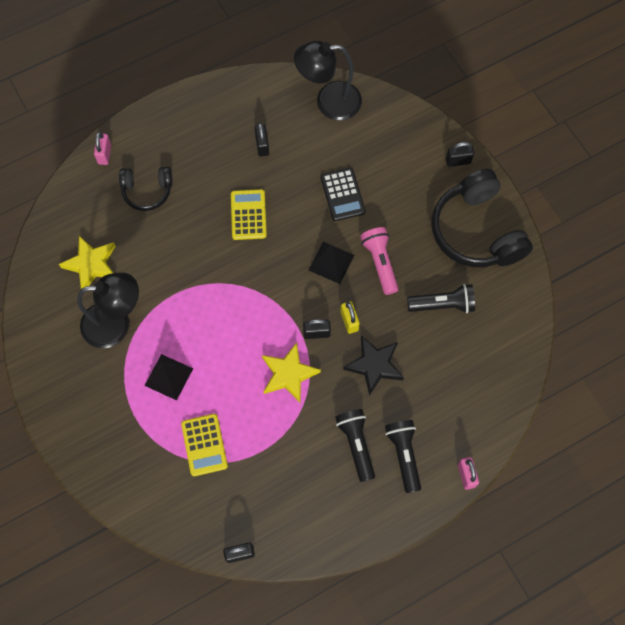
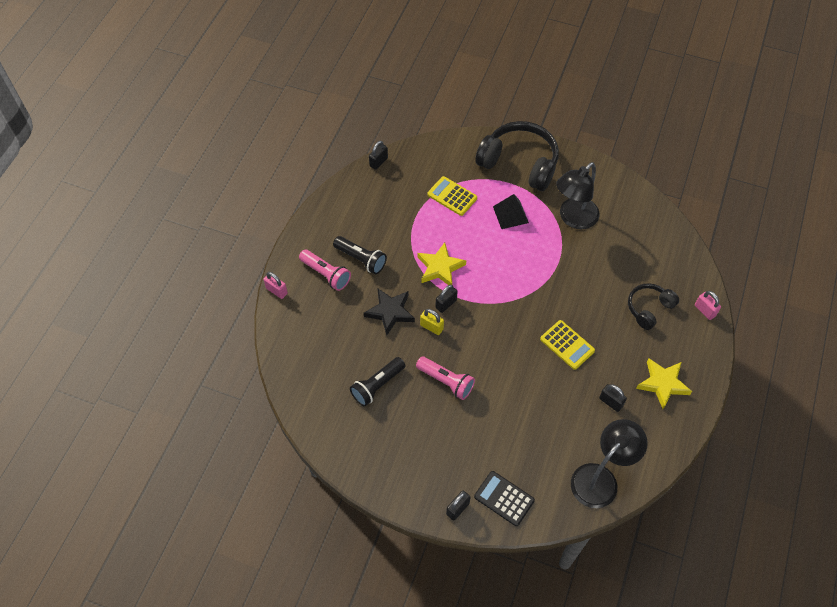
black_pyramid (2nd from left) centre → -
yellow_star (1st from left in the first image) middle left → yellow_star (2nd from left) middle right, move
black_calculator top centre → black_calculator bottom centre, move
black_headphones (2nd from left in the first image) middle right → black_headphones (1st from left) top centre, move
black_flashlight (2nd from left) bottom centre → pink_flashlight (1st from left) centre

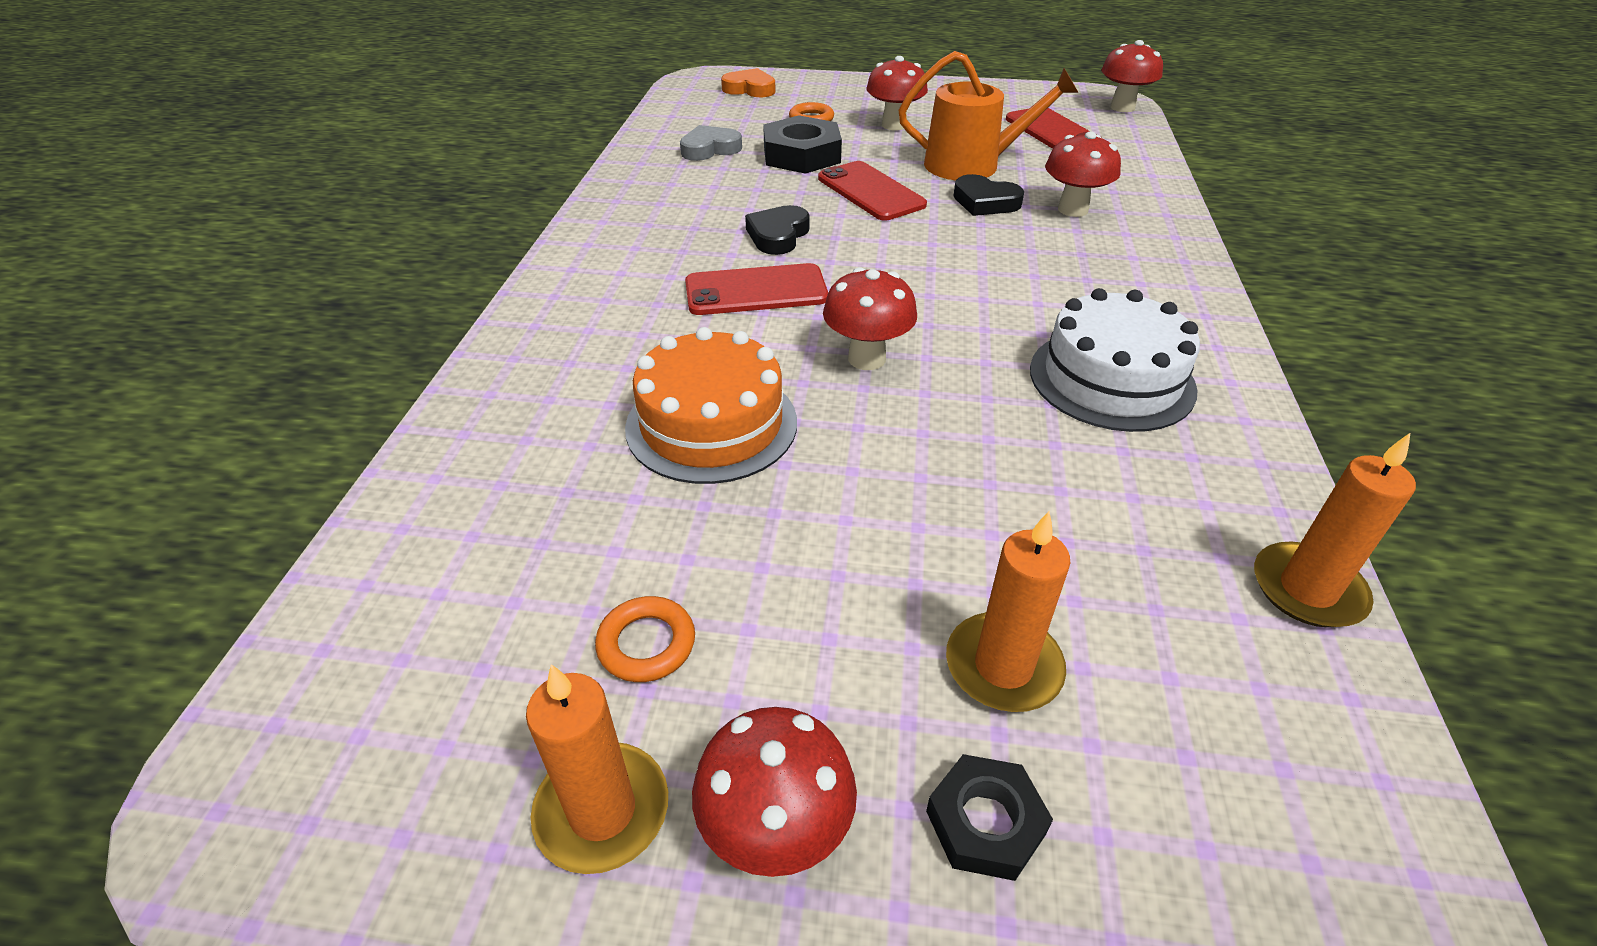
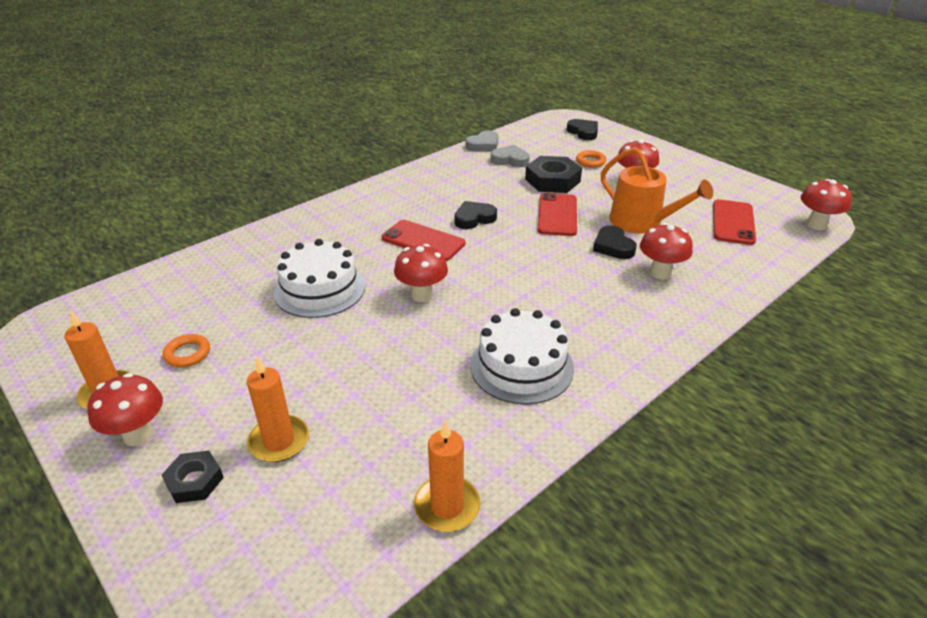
- → grey_heart (1st from left) top centre
orange_cake centre → white_cake (1st from left) centre
orange_heart top centre → black_heart (2nd from left) top centre

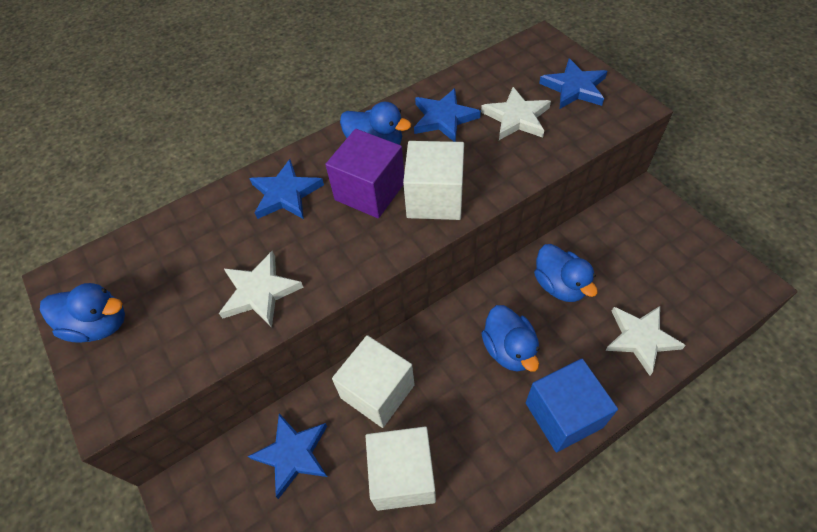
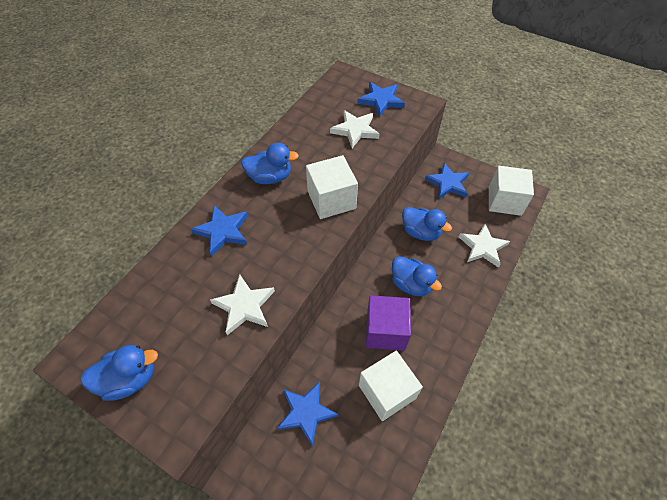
blue_cube bottom right → -
purple_cube top centre → purple_cube centre, move
white_cube (1st from left in the first image) bottom centre → white_cube (3rd from left) middle right, move
blue_star (3rd from left in the first image) top centre → blue_star (4th from left) middle right, move

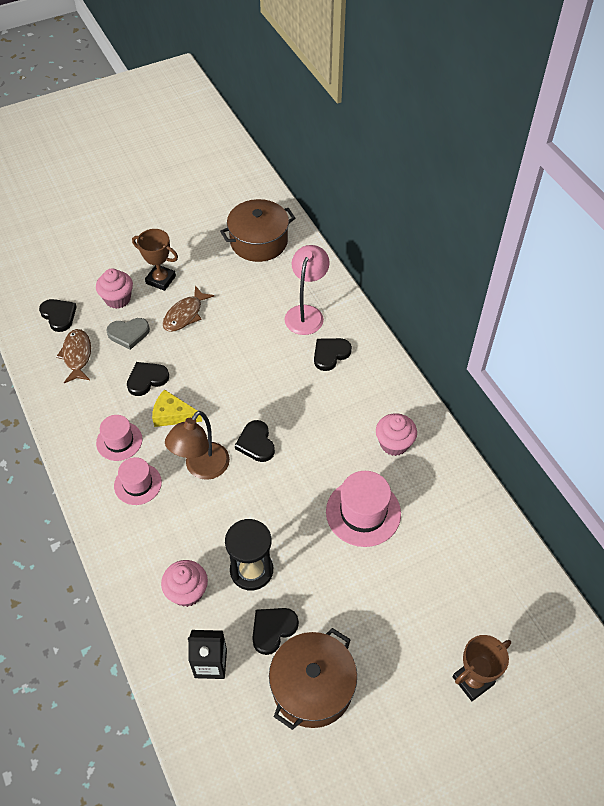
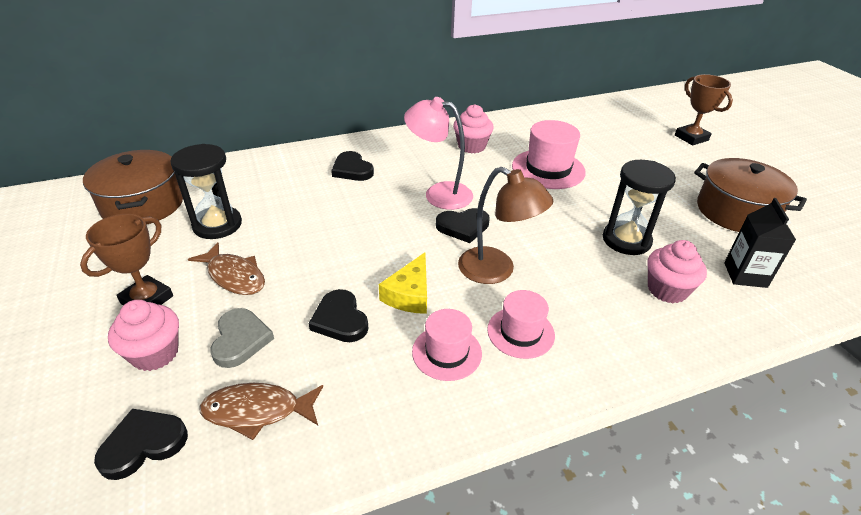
black_heart (4th from left) bottom centre → -
- → black_hourglass (1st from left) middle left
pink_lamp centre → pink_lamp top centre, move

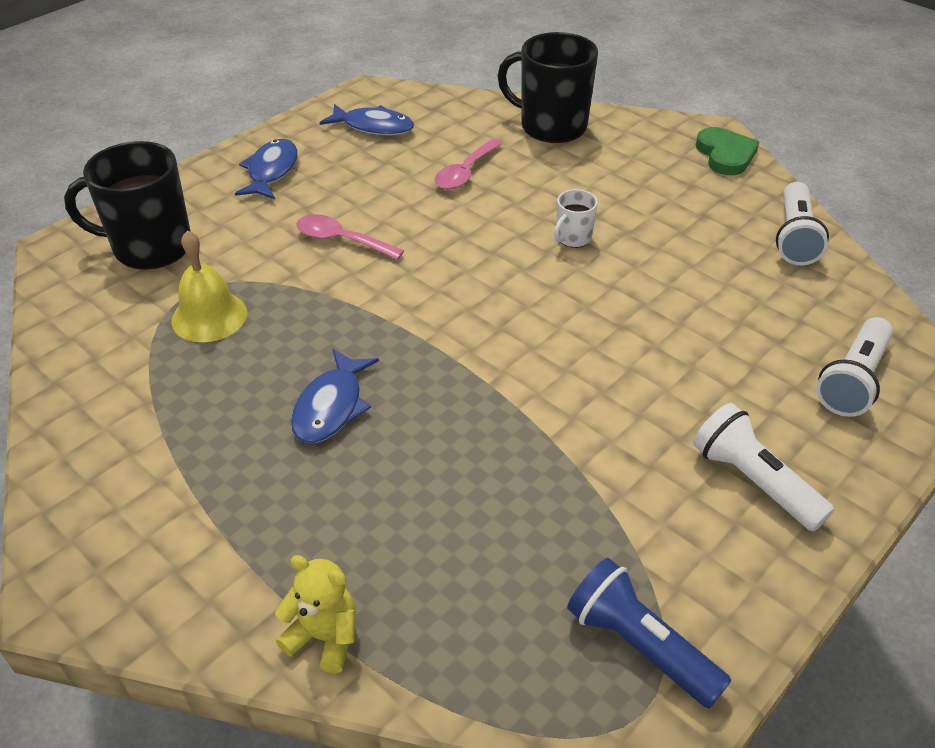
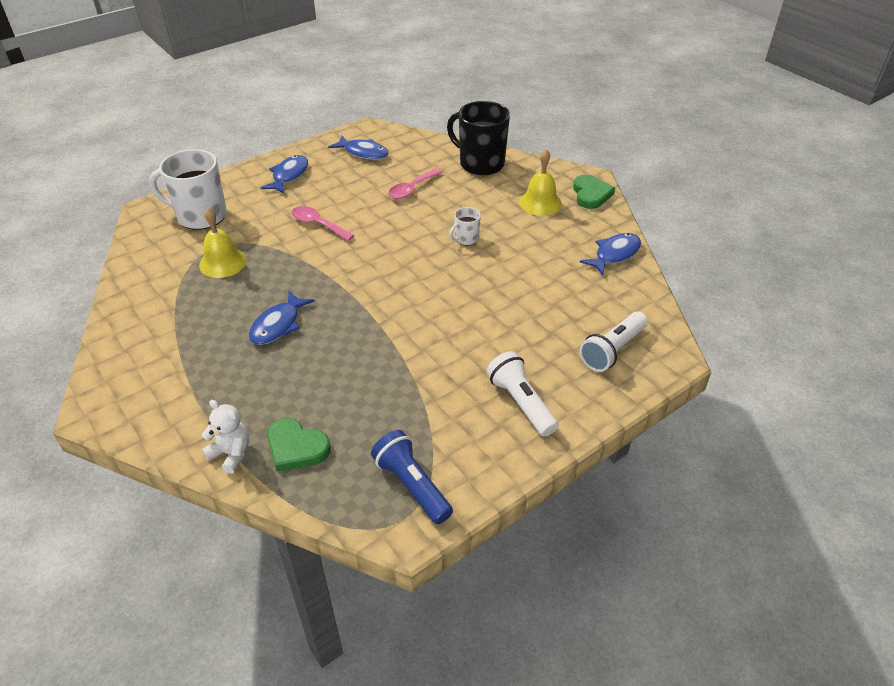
- → green_heart (1st from left) centre
- → yellow_bell (2nd from left) top centre
white_flashlight (2nd from left) top right → blue_fish (4th from left) middle right
black_mug (1st from left) top left → white_mug (1st from left) top left
yellow_teddy_bear bottom centre → white_teddy_bear middle left

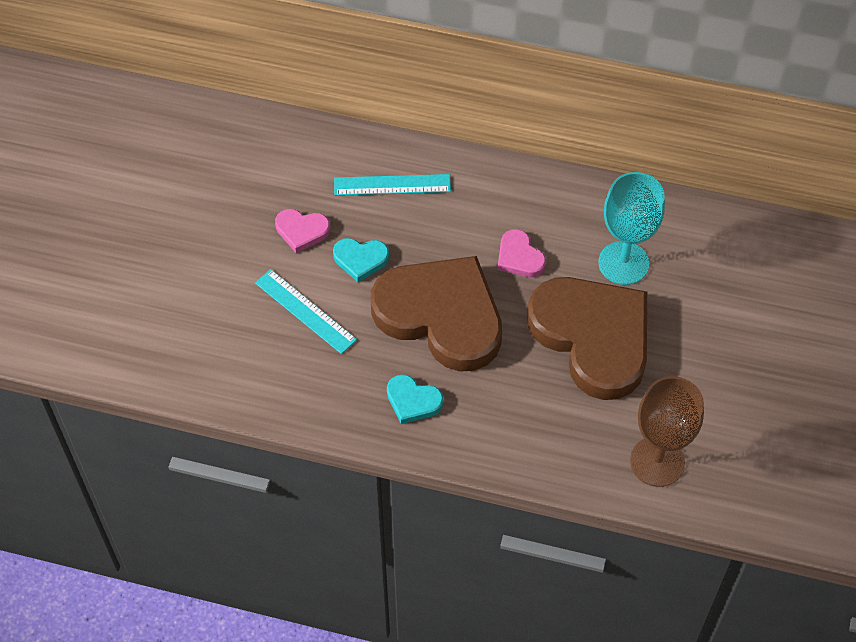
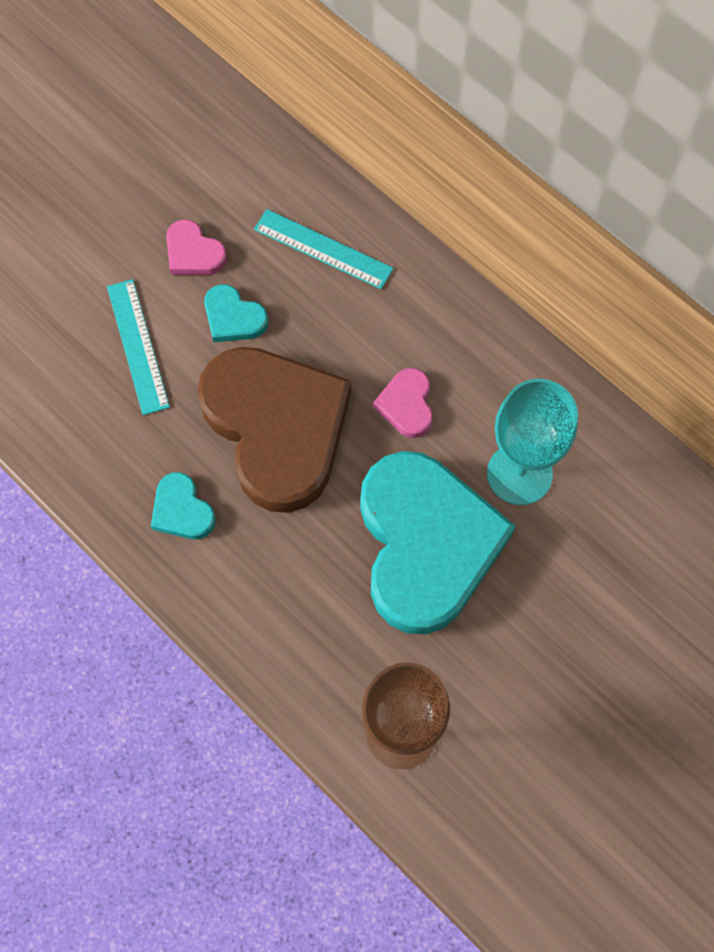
brown_heart (2nd from left) middle right → turquoise_heart (3rd from left) centre

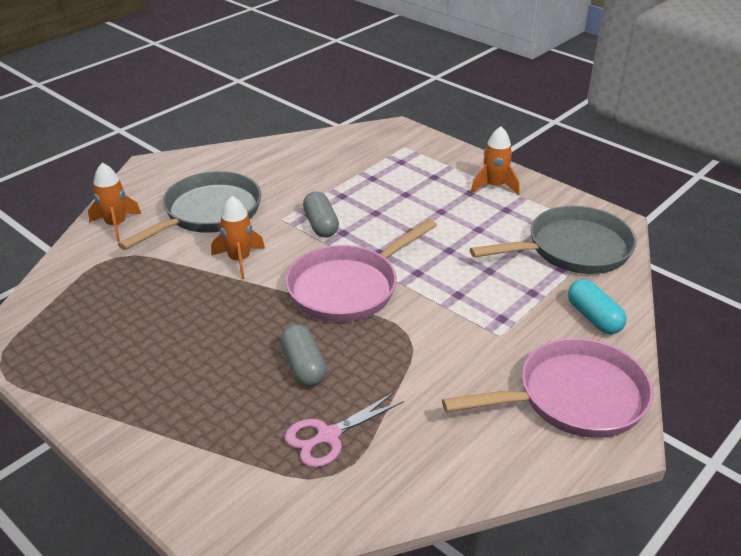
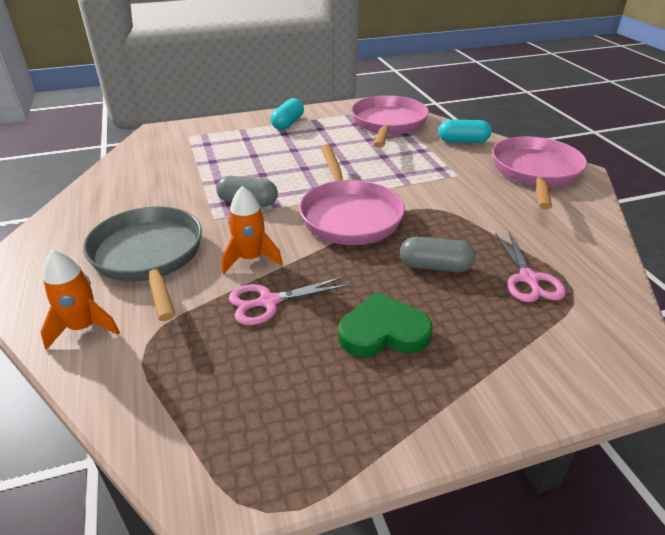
- → pink_scissors (1st from left) centre
- → green_heart centre
orange_rocket (3rd from left) top right → turquoise_capsule (1st from left) top centre
grey_pan (2nd from left) middle right → pink_pan (2nd from left) top centre

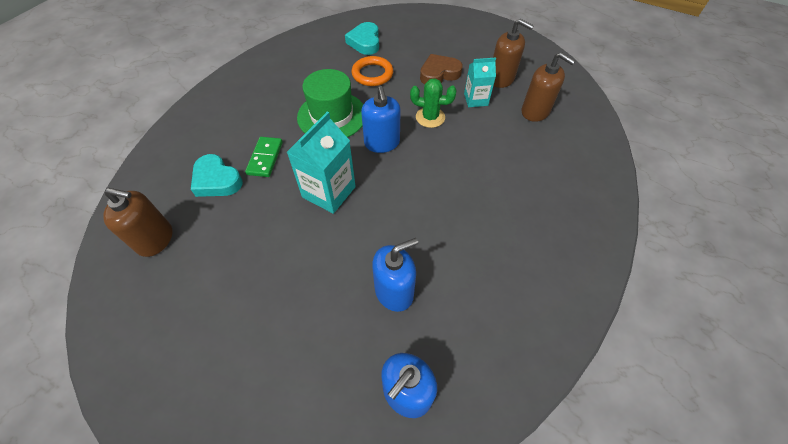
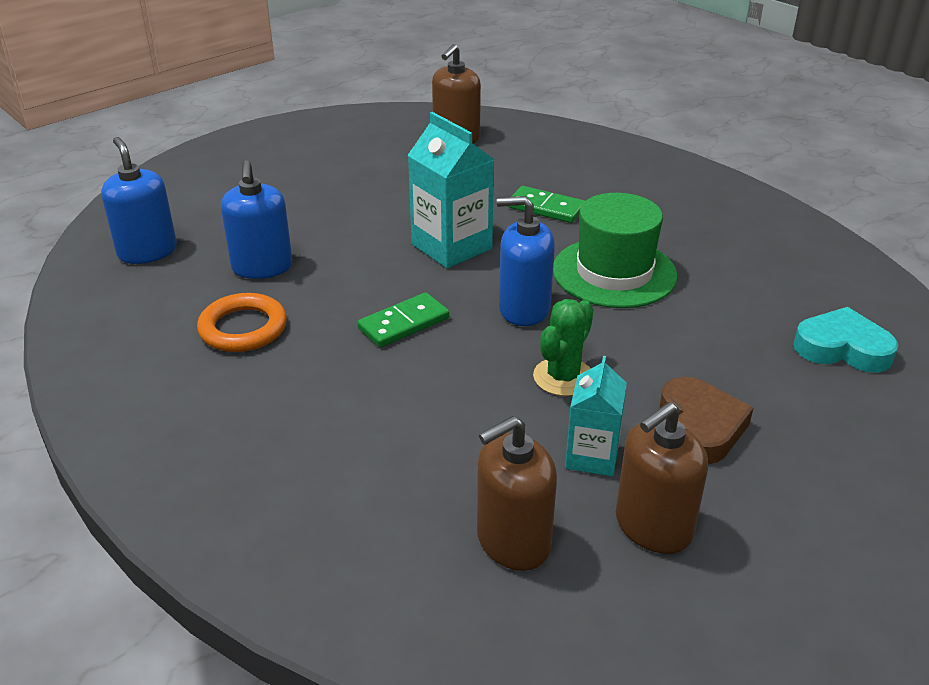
turquoise_heart (1st from left) middle left → -
- → green_domino (1st from left) centre
orange_ring top centre → orange_ring middle left, move

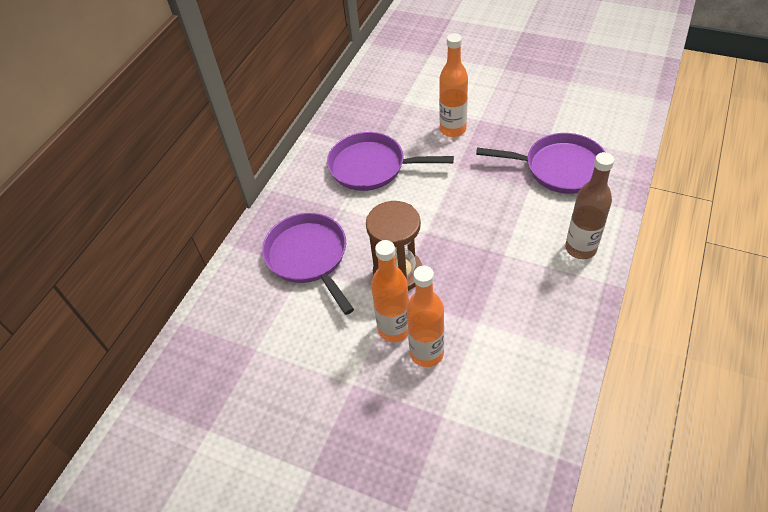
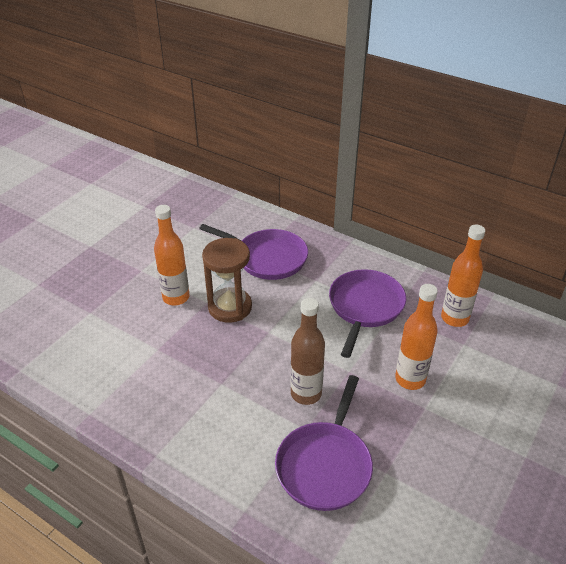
orange_bottle (2nd from left in the first image) centre → orange_bottle (3rd from left) middle right, move
brown_bottle middle right → brown_bottle centre, move
purple_pan (1st from left) centre, 45 degrees clockwise

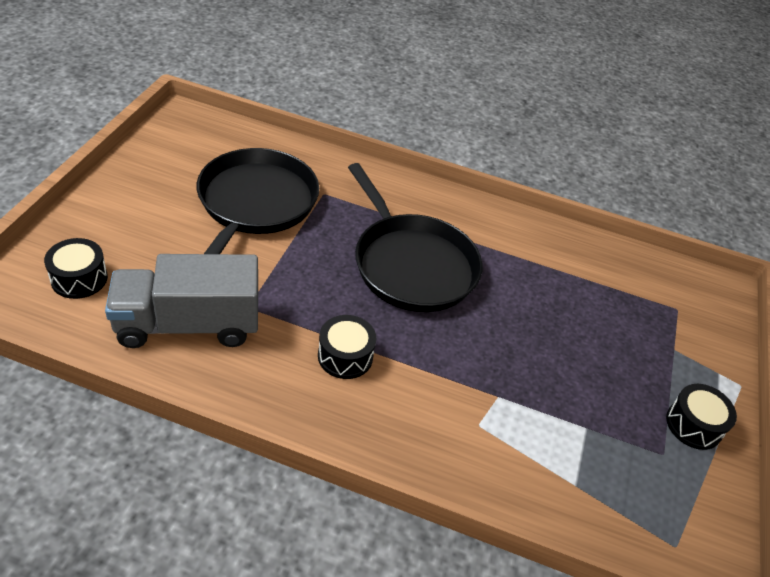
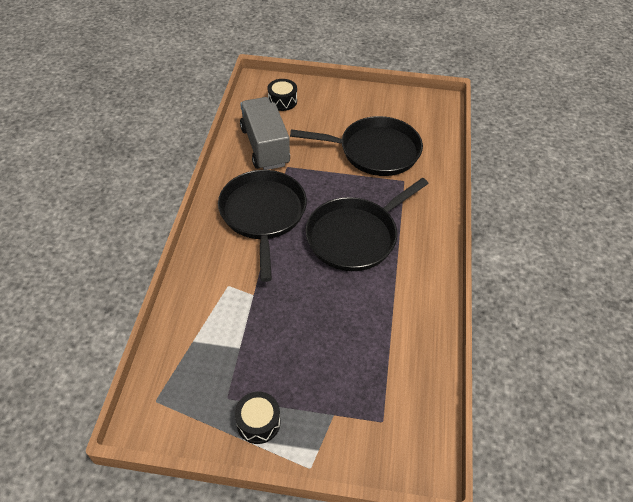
black_drum (2nd from left) centre → black_pan (1st from left) centre

